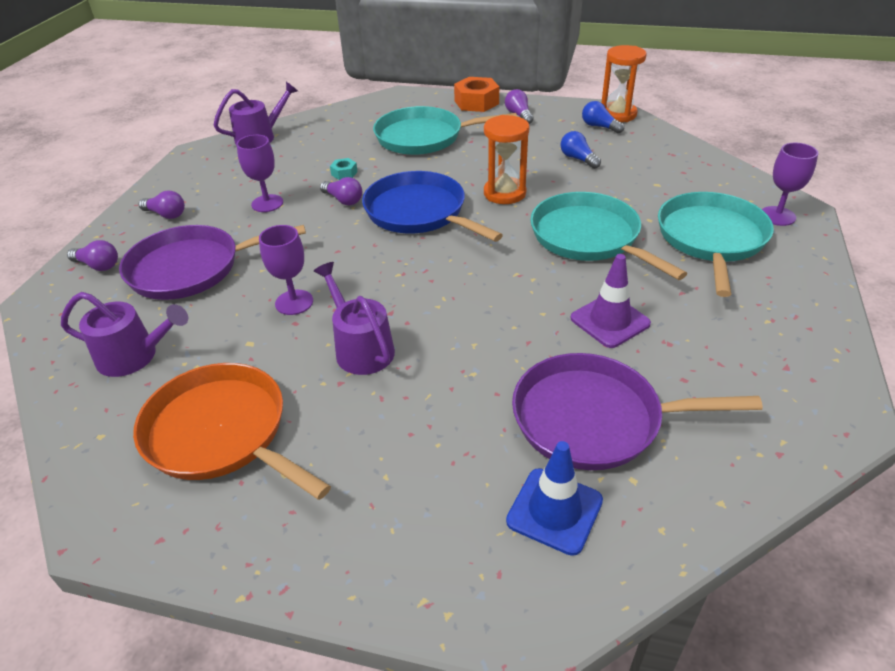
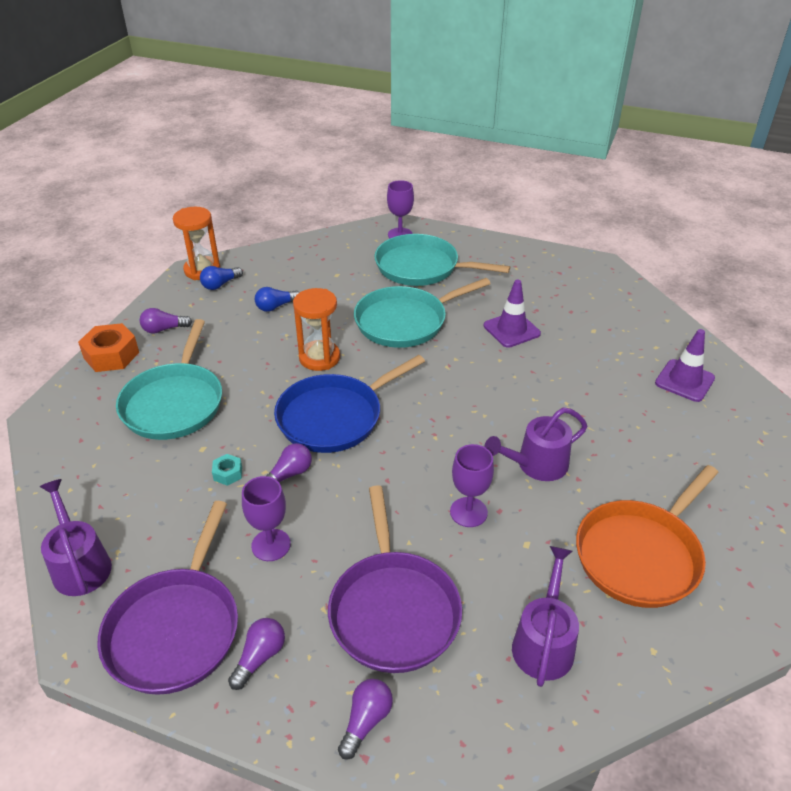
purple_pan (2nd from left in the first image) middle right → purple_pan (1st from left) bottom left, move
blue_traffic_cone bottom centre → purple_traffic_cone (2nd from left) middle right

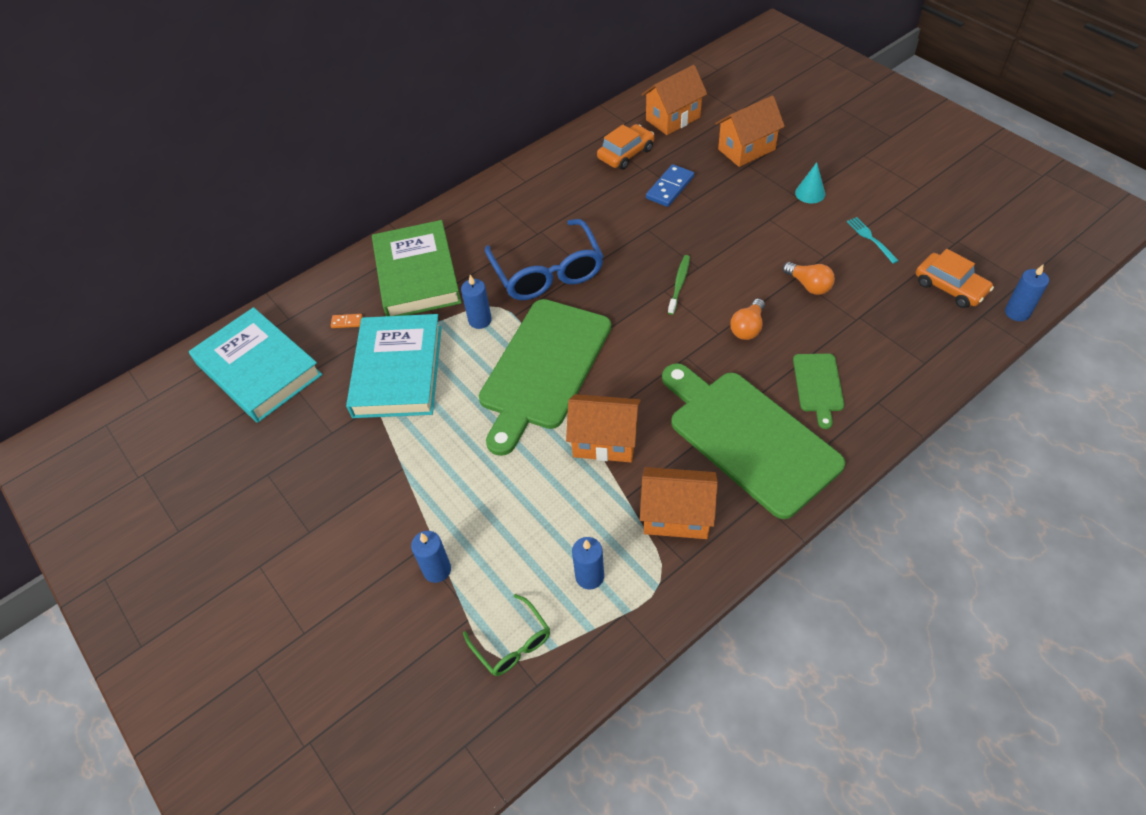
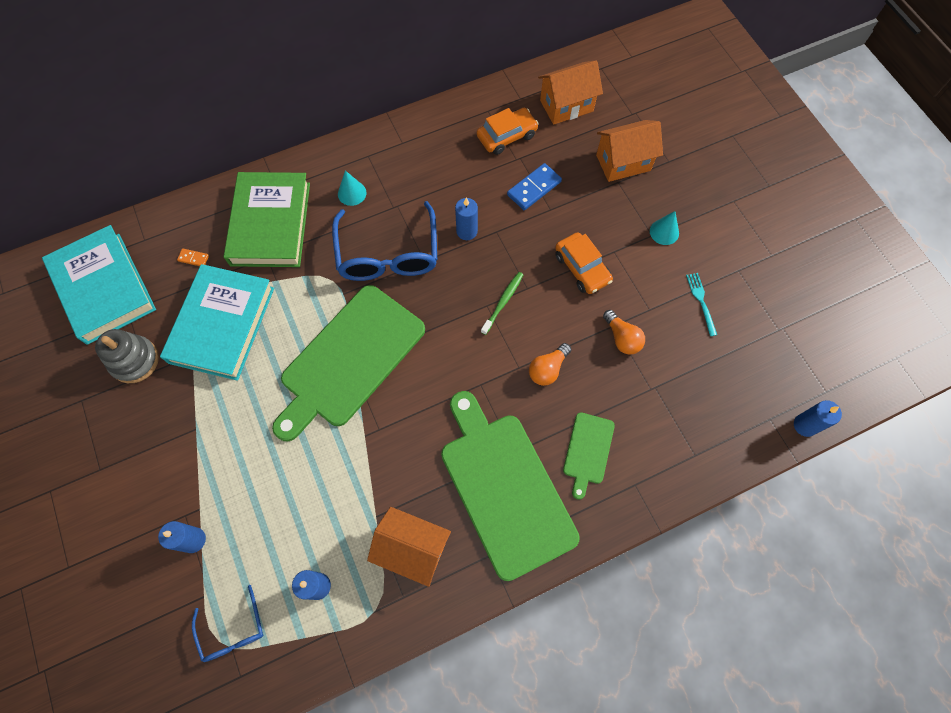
orange_house (1st from left) centre → -
- → grey_stacking_toy middle left
- → turquoise_cone (1st from left) top centre
blue_candle (2nd from left in the first image) centre → blue_candle (3rd from left) top centre, move
orange_car (2nd from left) middle right → orange_car (2nd from left) centre, move
green_glasses bottom centre → blue_glasses (1st from left) bottom left

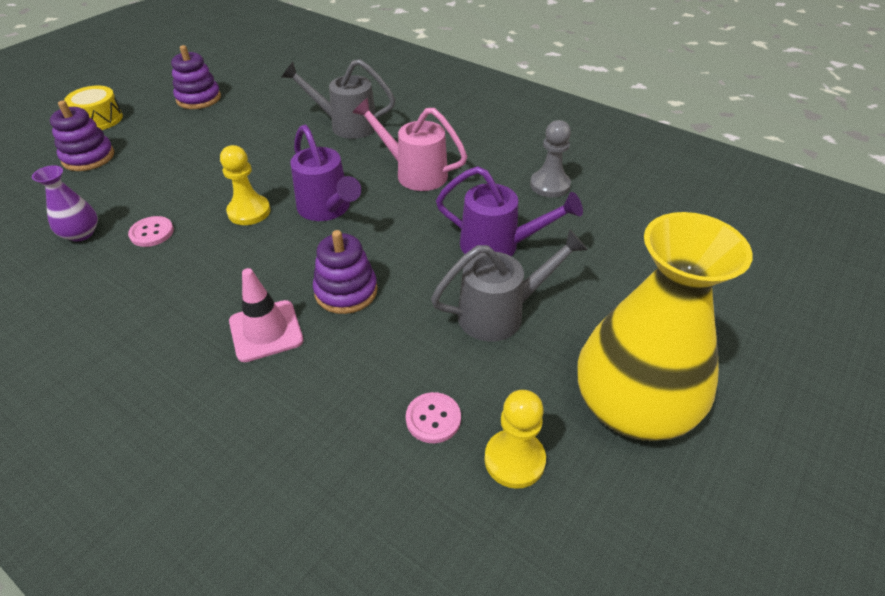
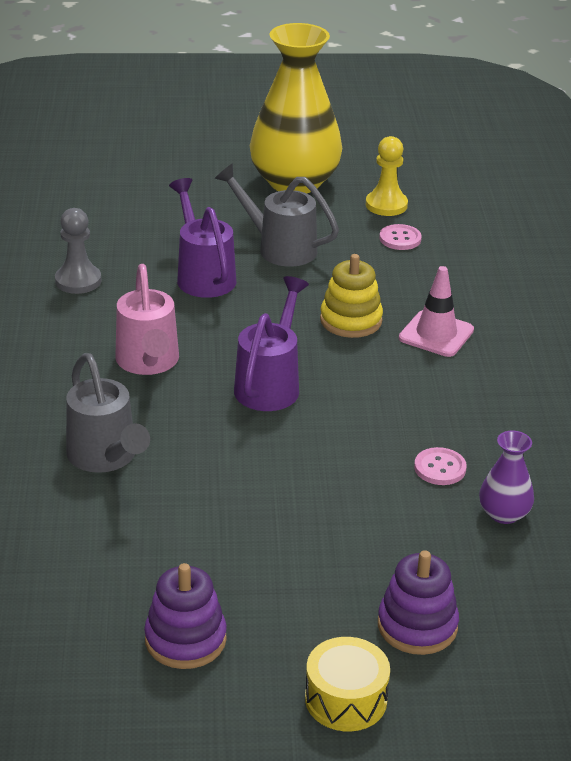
yellow_pawn (1st from left) top left → -
purple_stacking_toy (3rd from left) centre → yellow_stacking_toy centre

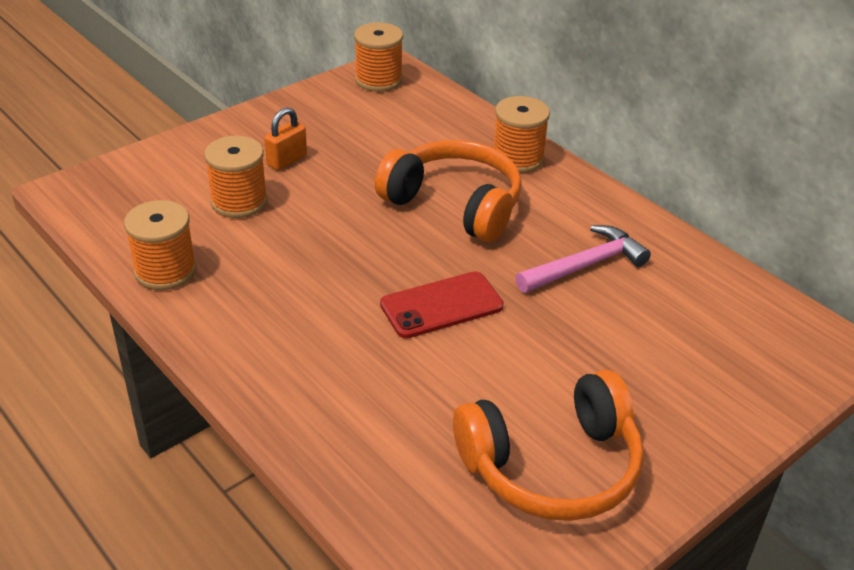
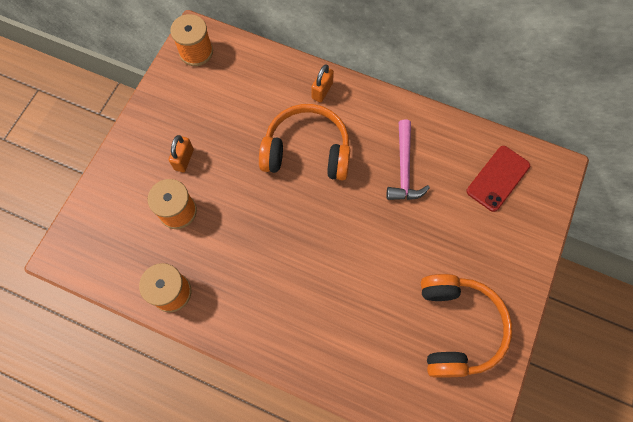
red_phone centre → red_phone middle right, move
orange_spool (4th from left) top centre → orange_padlock (2nd from left) top centre
orange_headphones (2nd from left) bottom centre → orange_headphones (2nd from left) bottom right, 45 degrees counterclockwise
pink_hammer middle right → pink_hammer centre, 150 degrees clockwise

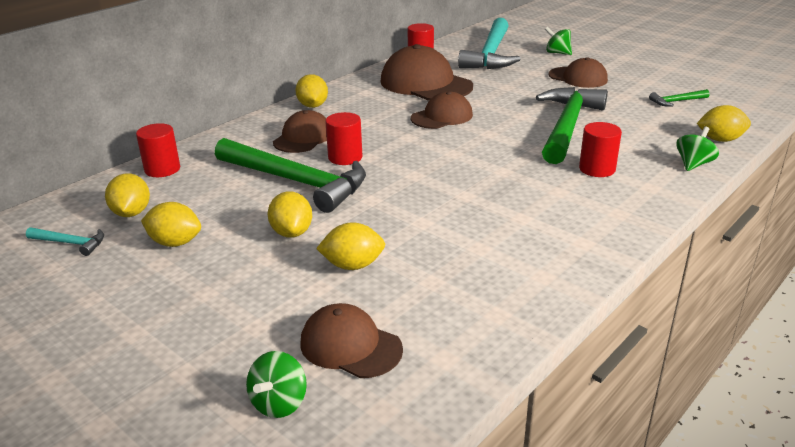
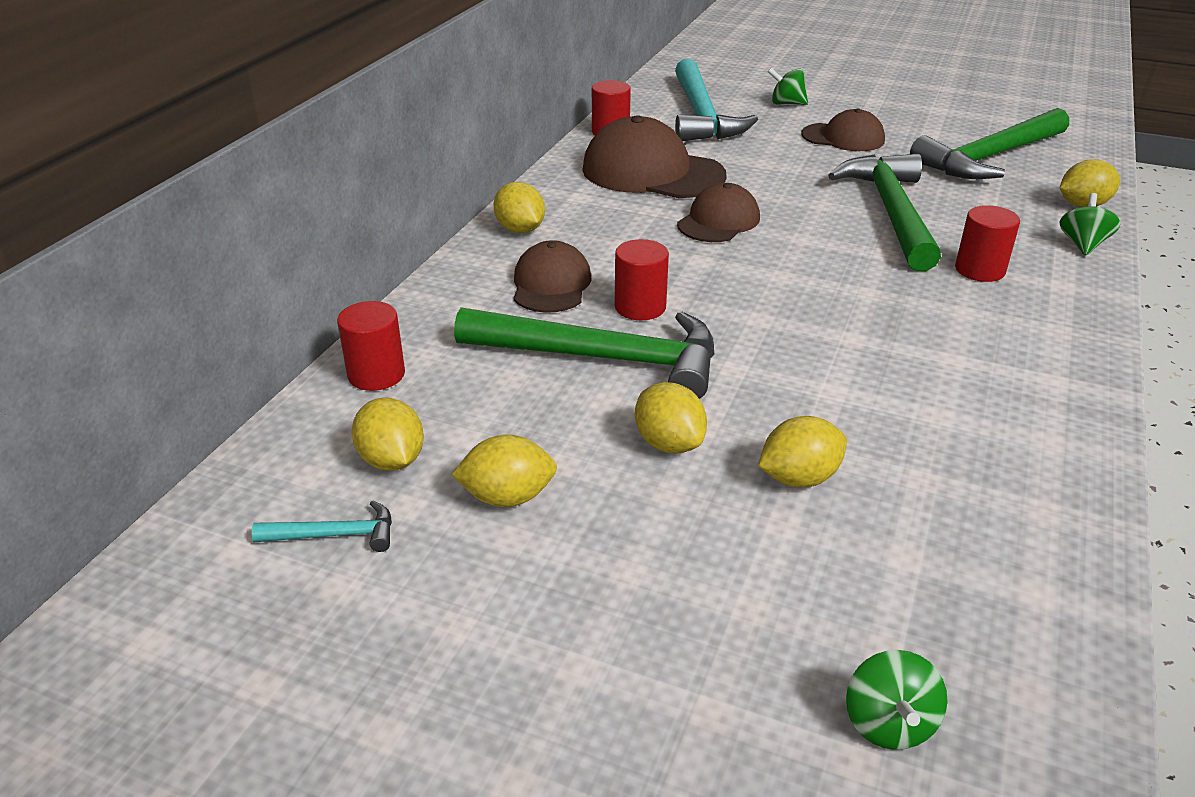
brown_cap (2nd from left) bottom centre → -
green_hammer (3rd from left) top right, x2.39

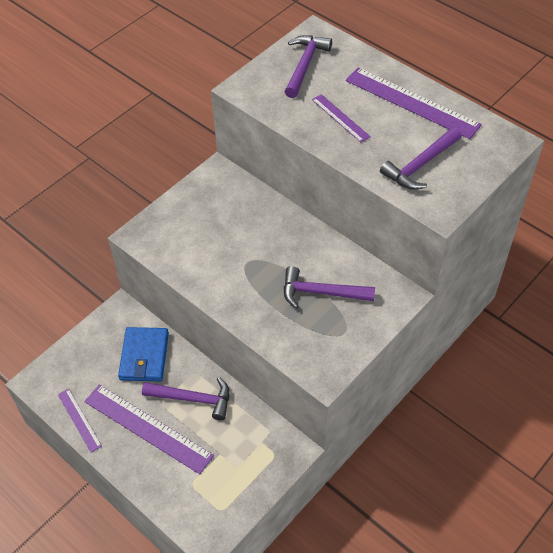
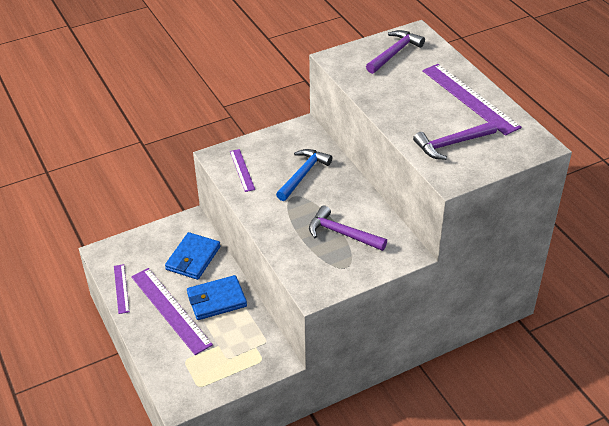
- → blue_hammer centre
purple_ruler (3rd from left) top centre → purple_ruler (3rd from left) centre, move
purple_hammer (1st from left) bottom centre → blue_wallet (2nd from left) bottom centre

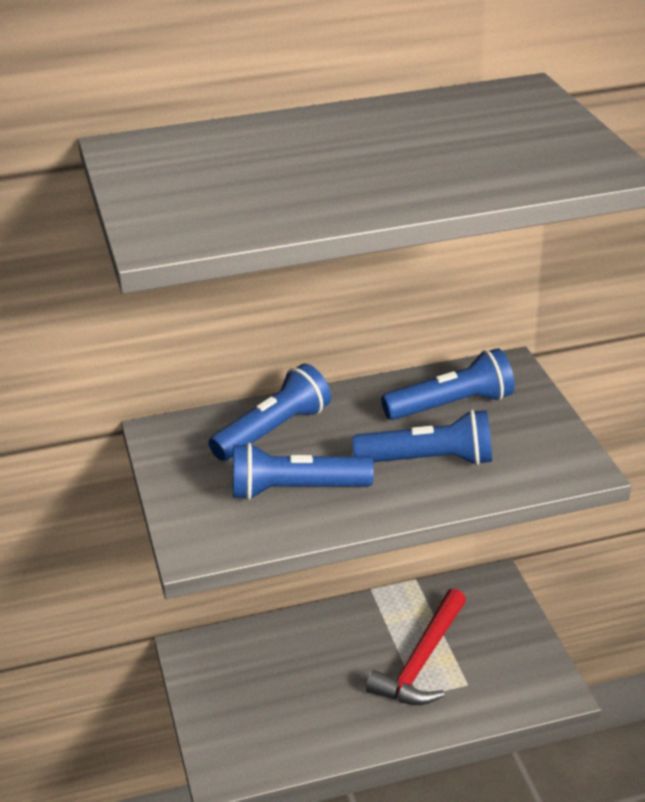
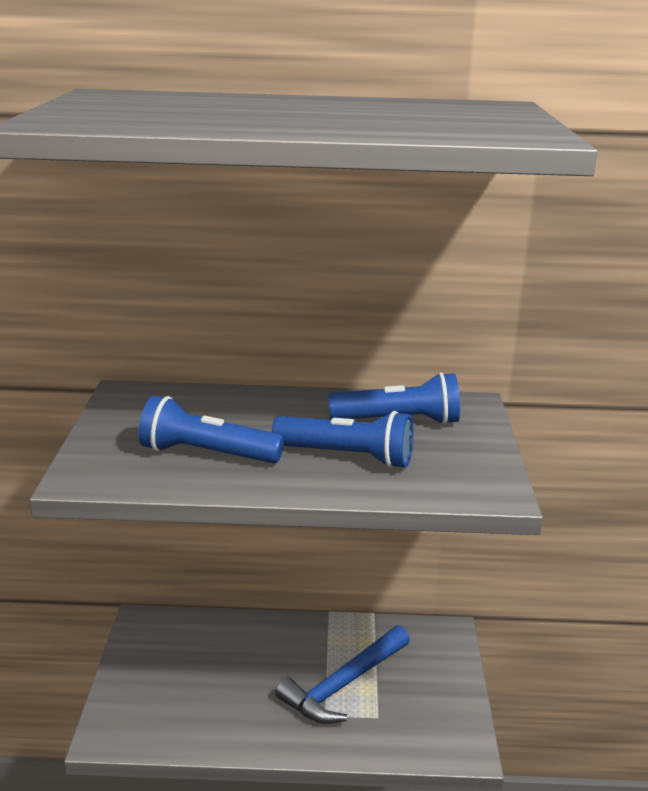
blue_flashlight (1st from left) centre → -
red_hammer bottom centre → blue_hammer bottom centre

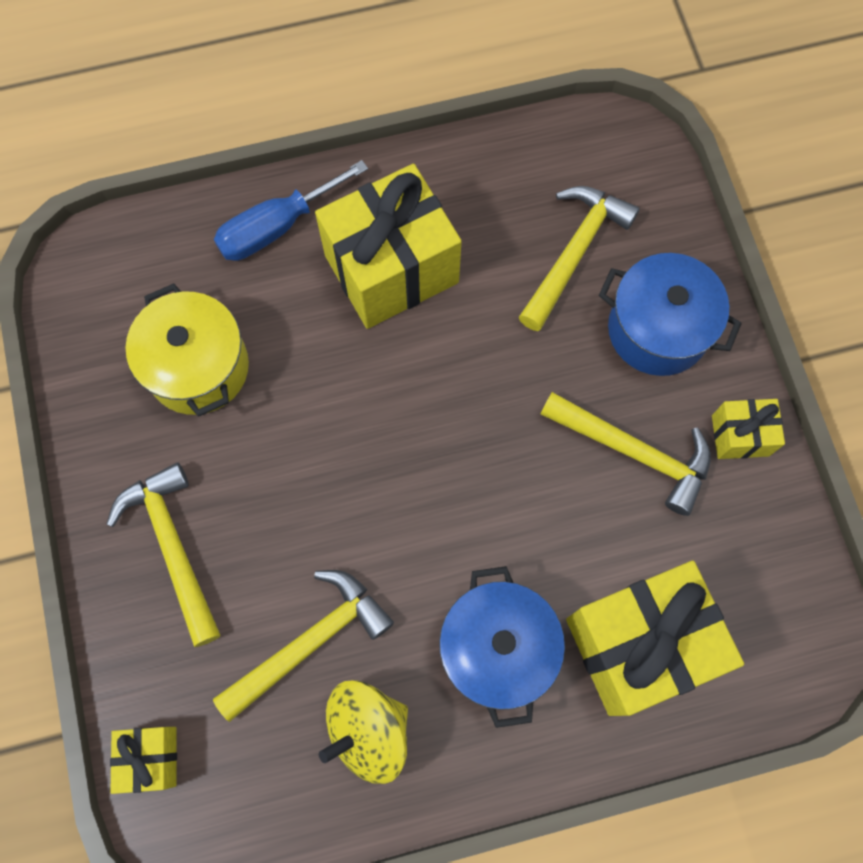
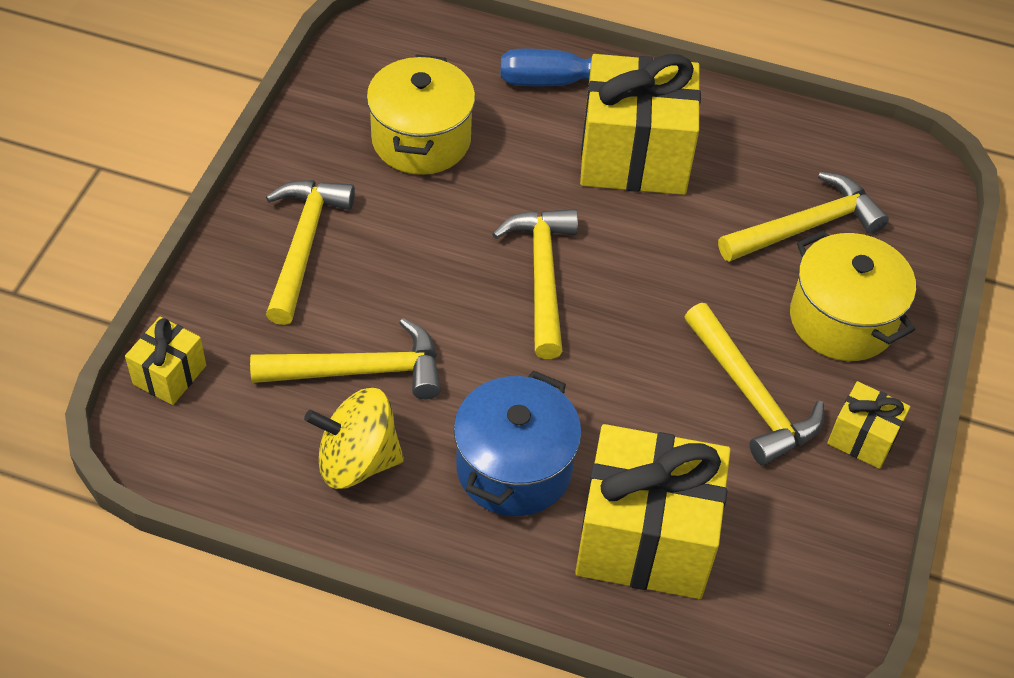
- → yellow_hammer (3rd from left) centre
blue_pot (2nd from left) middle right → yellow_pot (2nd from left) middle right

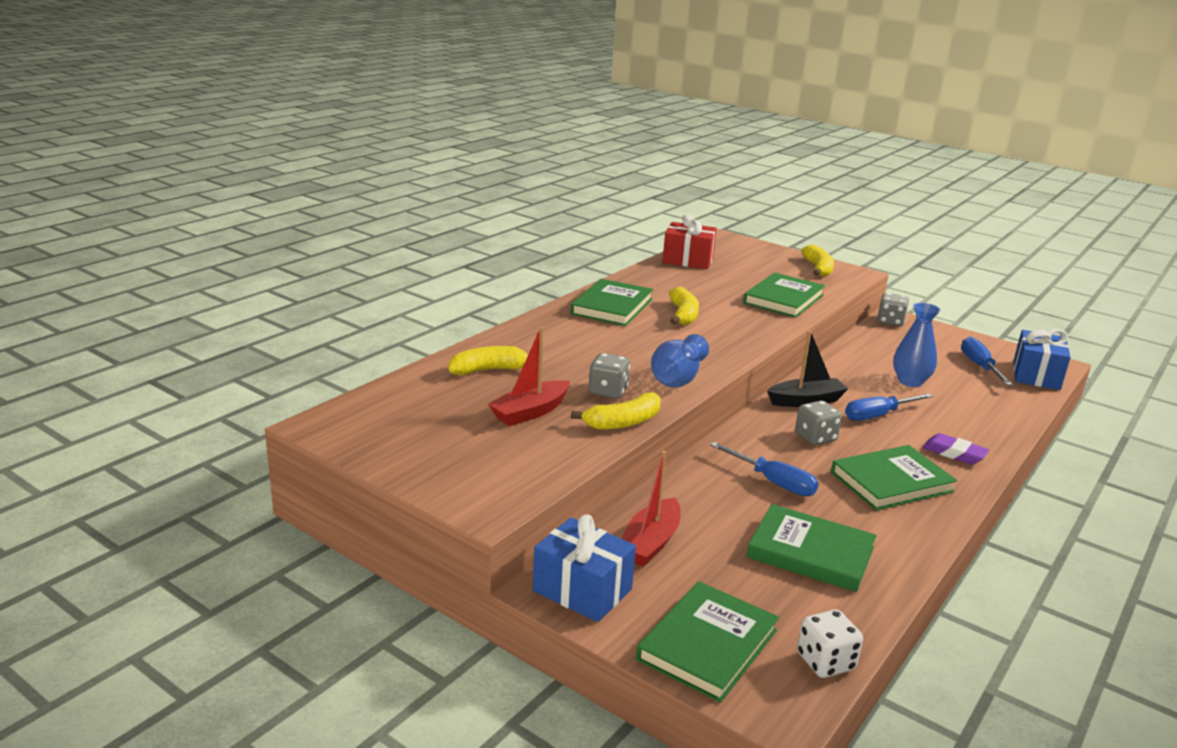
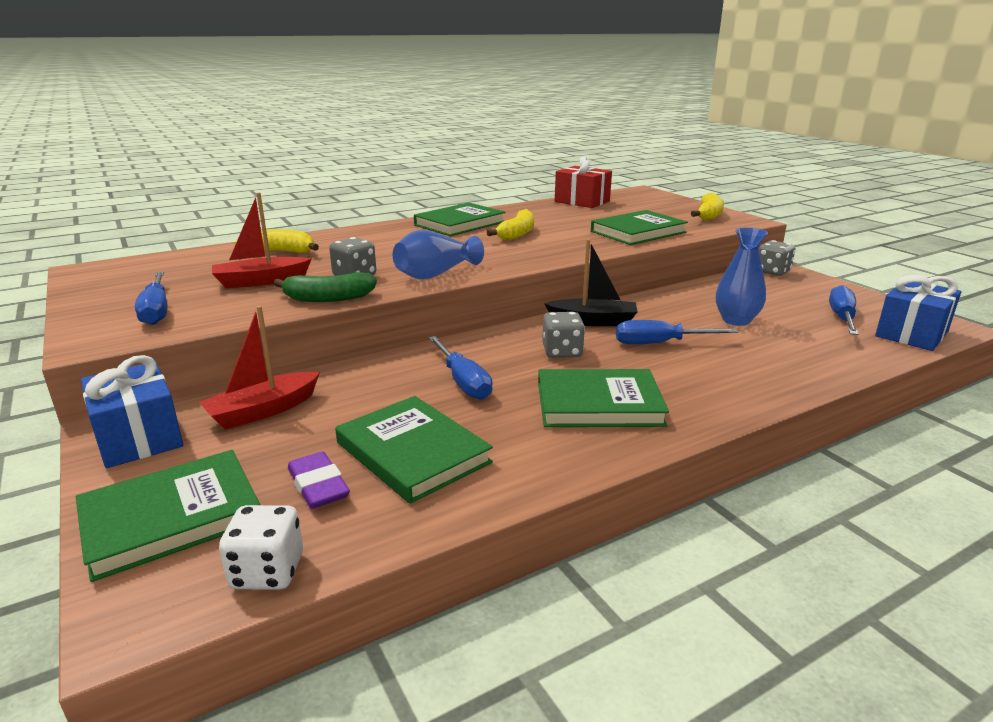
- → blue_screwdriver (1st from left) middle left
purple_eraser middle right → purple_eraser middle left, move
yellow_banana (2nd from left) centre → green_banana middle left

